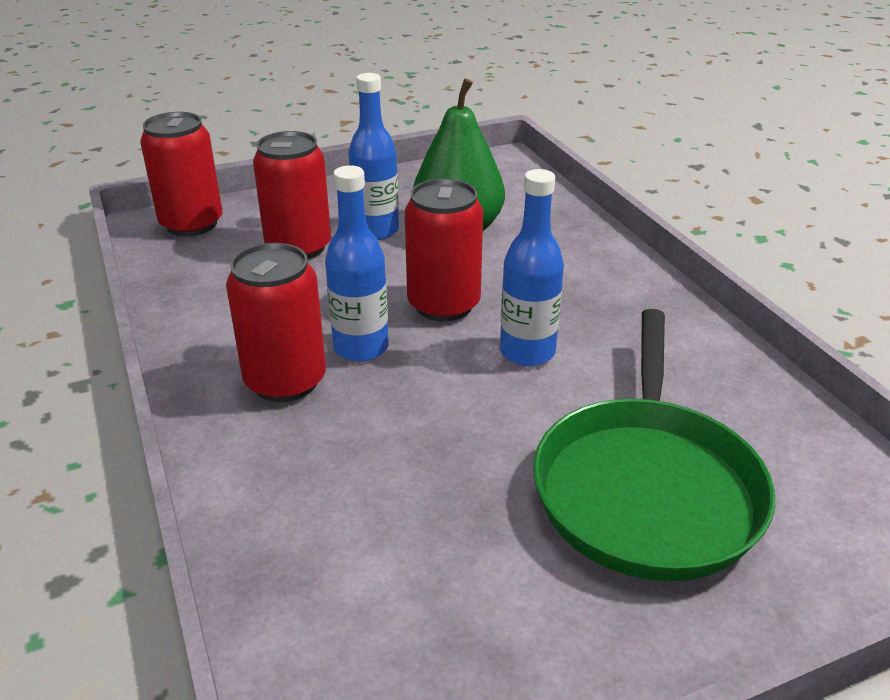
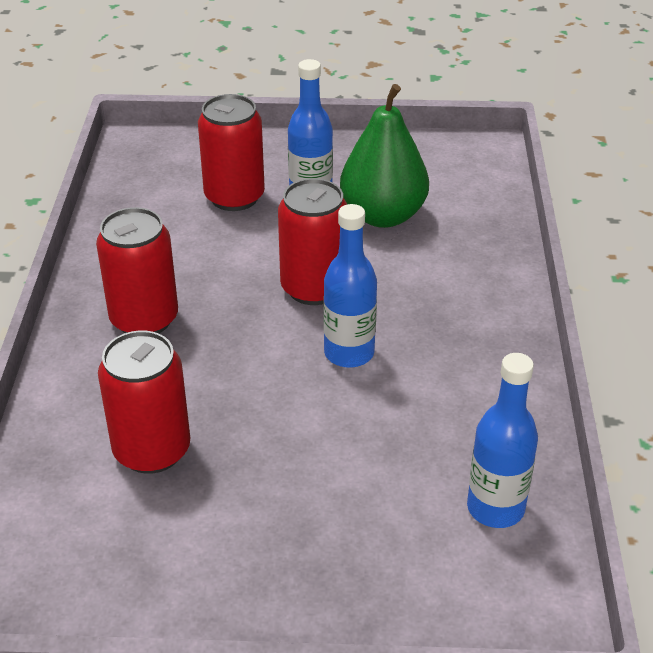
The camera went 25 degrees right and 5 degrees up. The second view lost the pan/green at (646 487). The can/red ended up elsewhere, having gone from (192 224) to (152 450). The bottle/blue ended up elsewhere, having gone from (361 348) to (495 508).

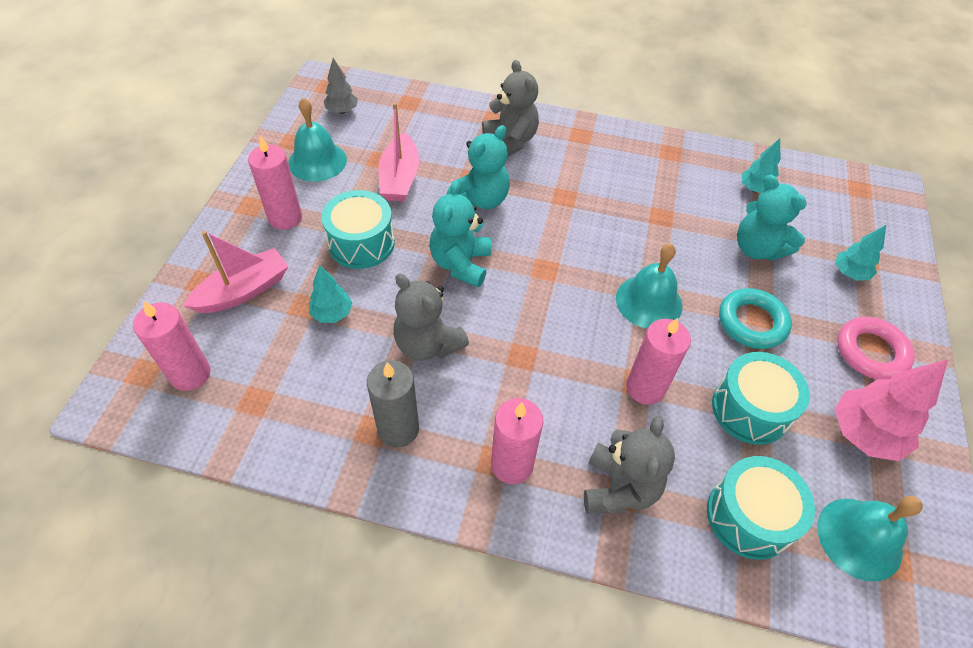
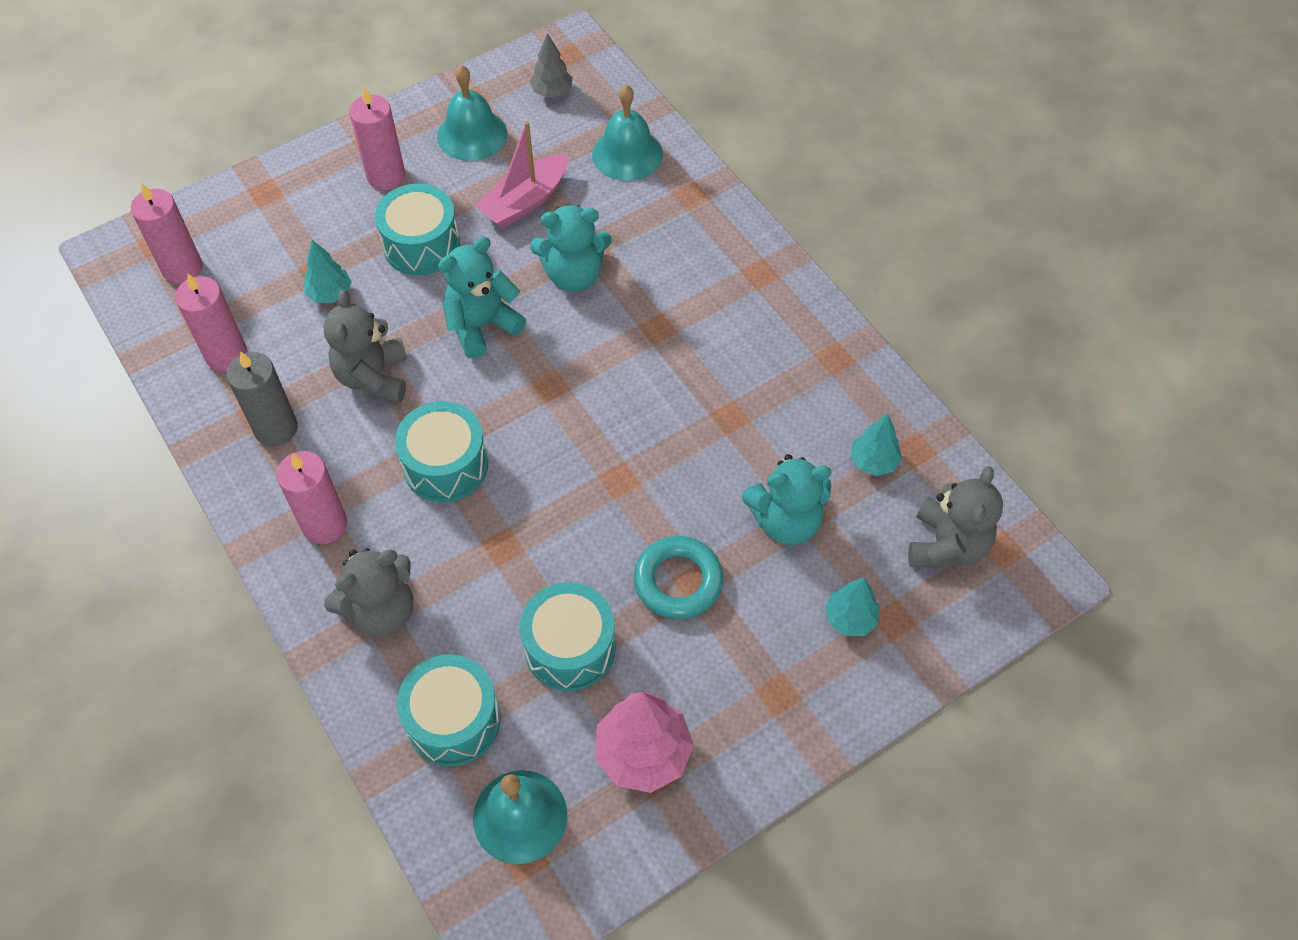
The camera went 45 degrees right and 5 degrees up. The second view lost the boat/pink at (243 291). The second view lost the ring/pink at (871 352). The second view gained the drum/turquoise at (445 465). The teddy bear/grey ended up elsewhere, having gone from (510 141) to (947 545). The bell/turquoise ended up elsewhere, having gone from (649 301) to (627 154). The candle/pink ended up elsewhere, having gone from (645 388) to (226 354). The teddy bear/turquoise at (757 248) ended up facing another way, 105 degrees counterclockwise from before.

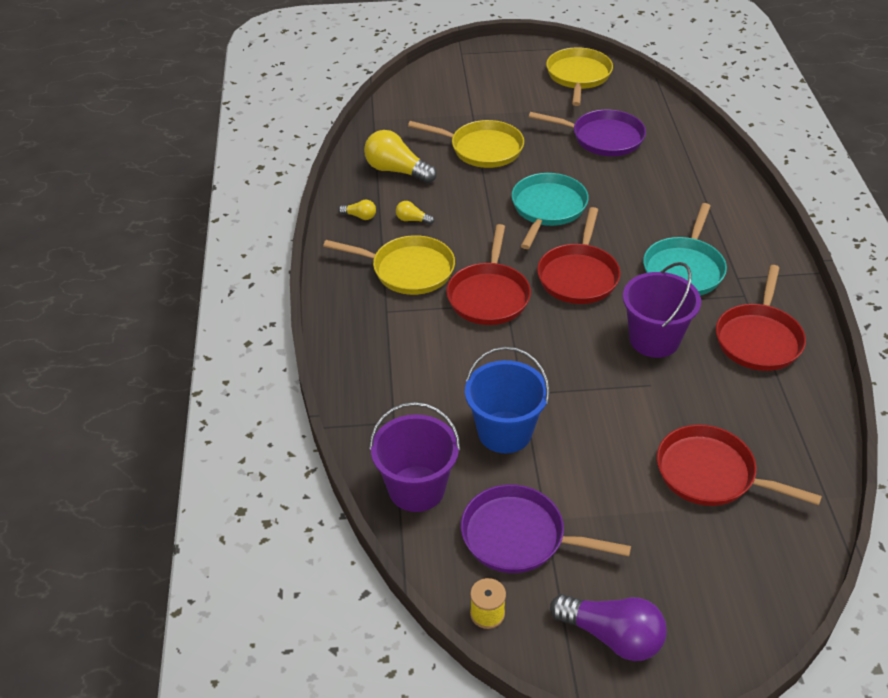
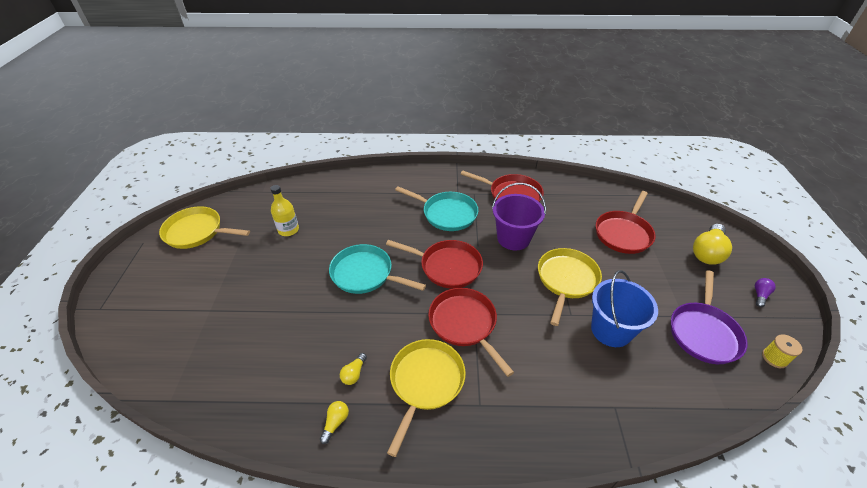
The camera went 85 degrees left and 0 degrees up. The second view lost the bucket/purple at (416 489). The light bulb/yellow ended up elsewhere, having gone from (397 171) to (707 252). The pan/yellow ended up elsewhere, having gone from (482 149) to (566 280). Where the pan/purple stood at (603 138), the bottle/yellow came to stand at (288 230). The pan/red at (489 295) ended up facing another way, 135 degrees counterclockwise from before. The size of the light bulb/purple at (612 636) changed by a factor of 0.48.

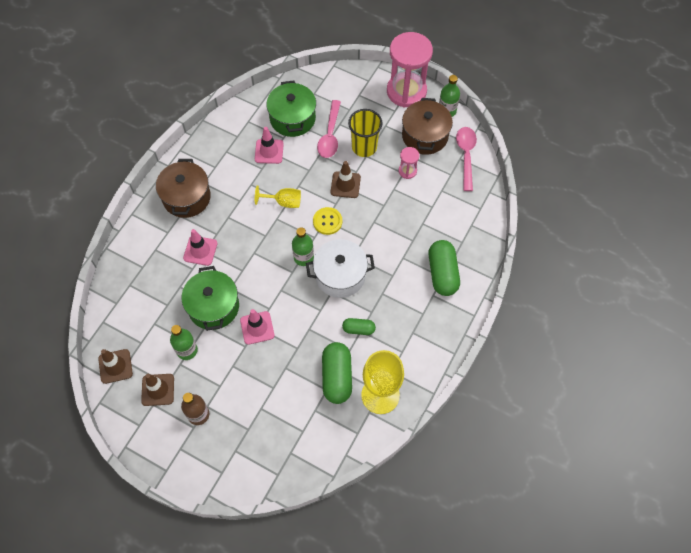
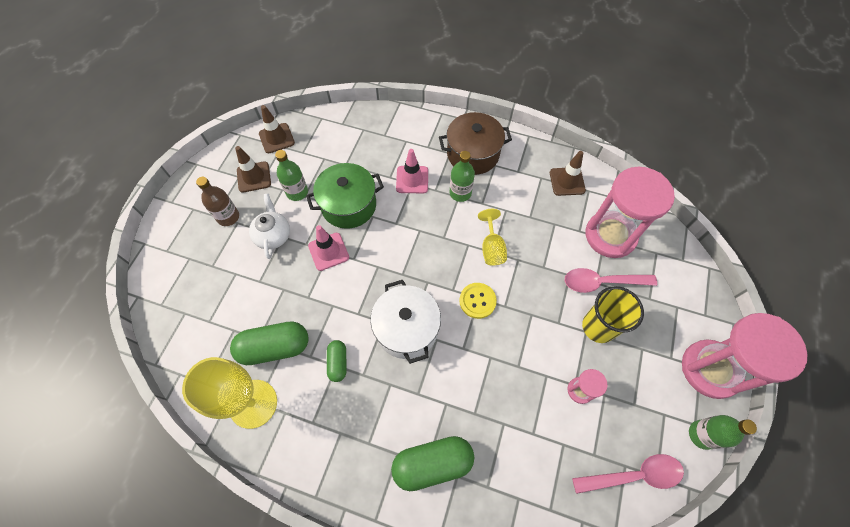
The camera went 80 degrees right and 0 degrees up. The second view lost the traffic cone/pink at (269 151). The second view lost the pot/brown at (425 136). The second view gained the teapot/white at (273 235). The bottle/green ended up elsewhere, having gone from (303 257) to (460 193). The traffic cone/brown ended up elsewhere, having gone from (345 185) to (567 181). Where the pot/green stood at (292 118), the hourglass/pink came to stand at (610 236).

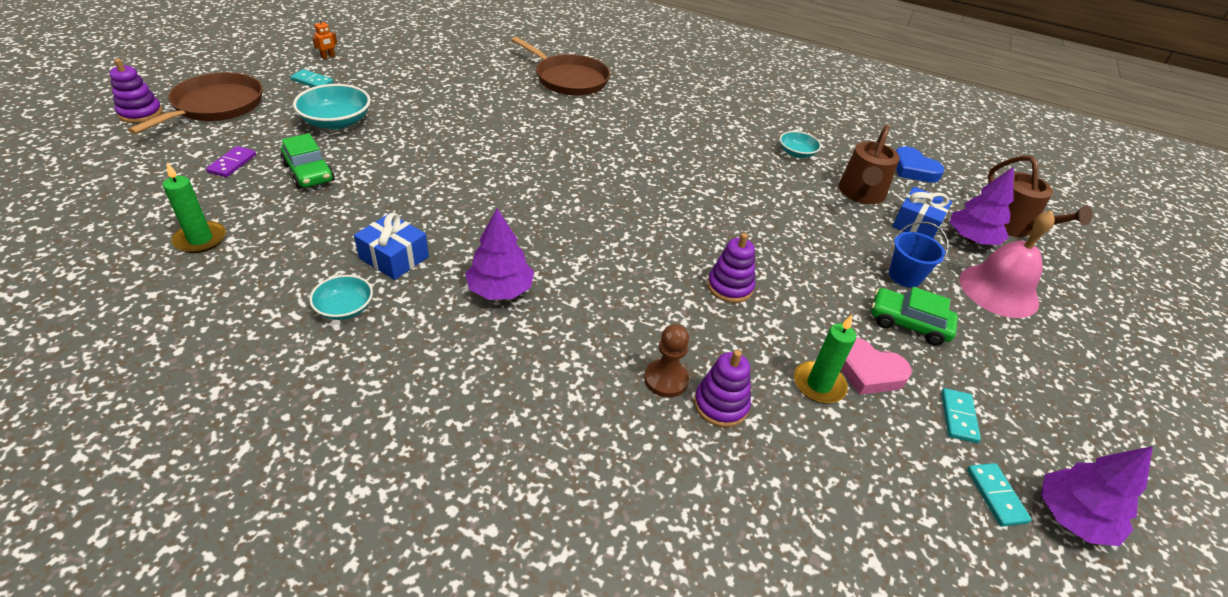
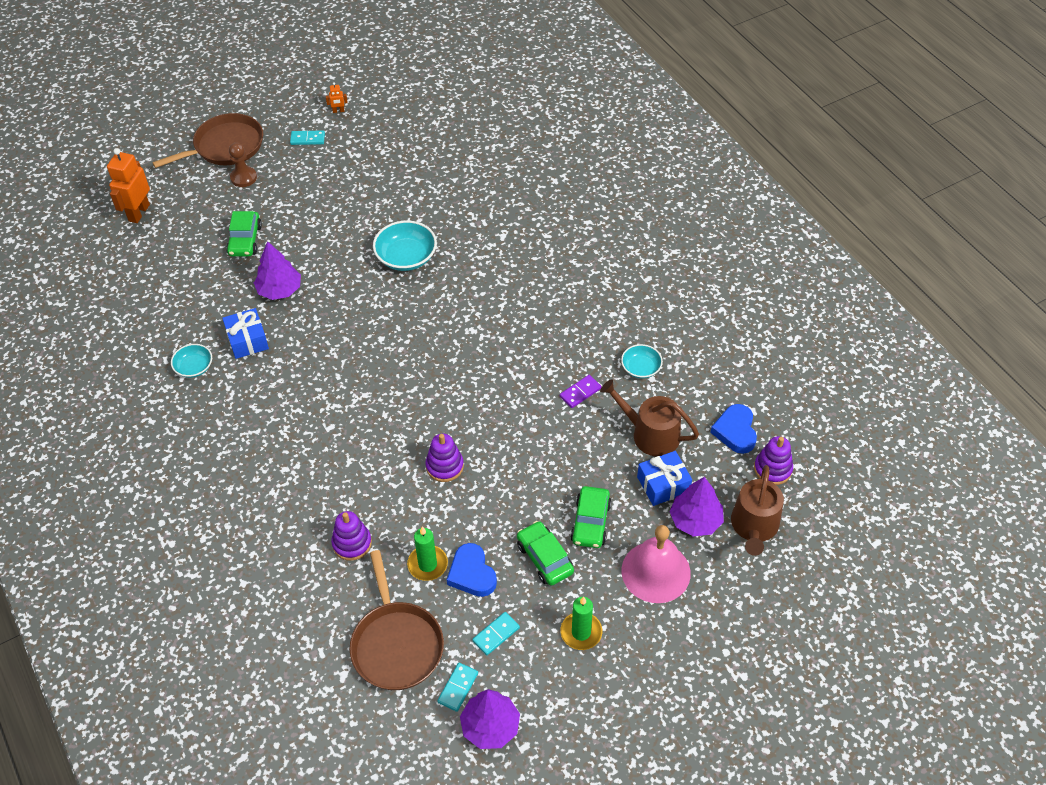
The camera went 40 degrees right and 10 degrees up. The second view gained the robot/orange at (138 213). The stacking toy/purple ended up elsewhere, having gone from (140 113) to (772 469). The candle/green ended up elsewhere, having gone from (200 239) to (581 632). The domino/purple ended up elsewhere, having gone from (232 164) to (580 392). The bowl/turquoise ended up elsewhere, having gone from (336 122) to (406 257). The tree/purple ended up elsewhere, having gone from (500 290) to (280 290). The pan/brown ended up elsewhere, having gone from (569 79) to (396 645). The pawn/brown ended up elsewhere, having gone from (666 379) to (243 178). Where the bucket/blue stood at (904 276), the car/green came to stand at (590 522). What was the heart/pink at (868 371) turned into the heart/blue at (472 574). The domino/turquoise at (312 81) ended up facing another way, 60 degrees counterclockwise from before. The watering can/brown at (861 193) ended up facing another way, 60 degrees clockwise from before.

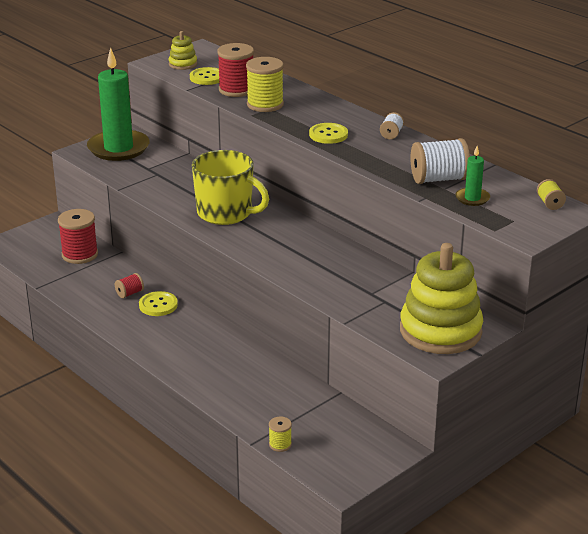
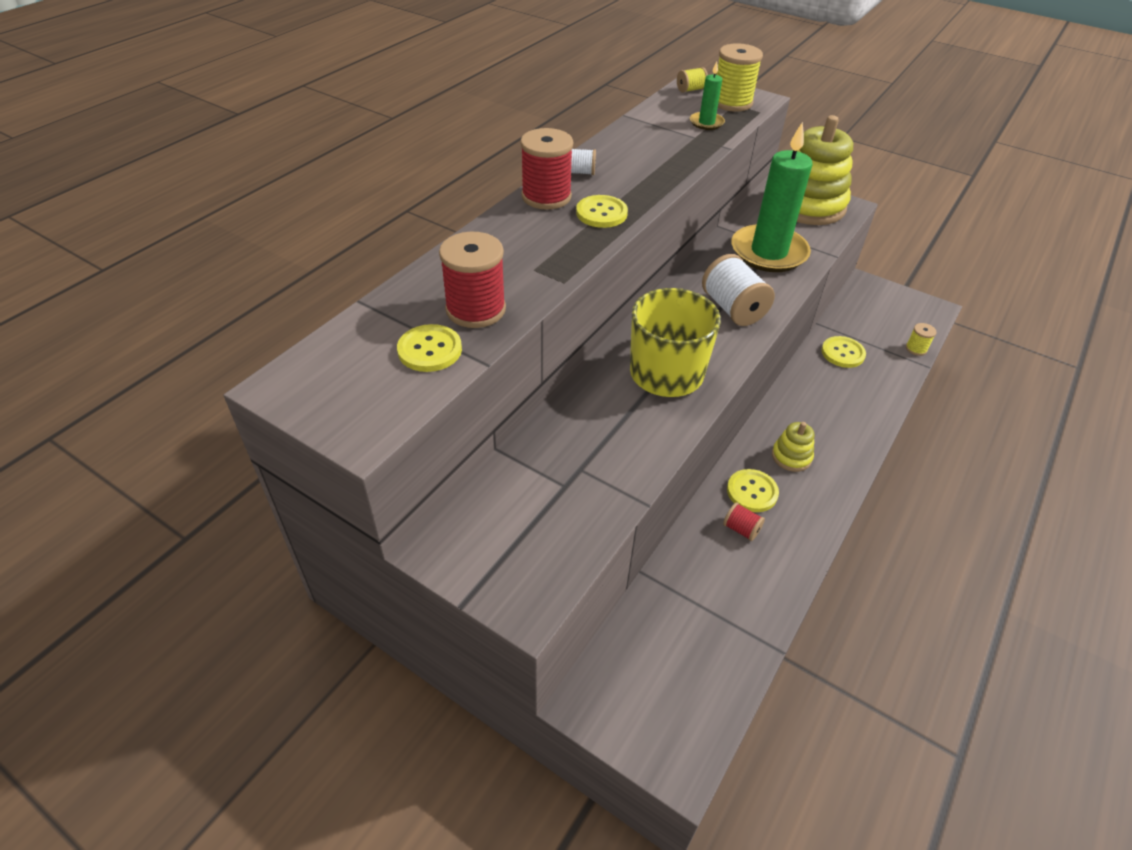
The camera went 105 degrees left and 15 degrees up. The second view gained the button/yellow at (842 353). The spool/red ended up elsewhere, having gone from (80 255) to (546 197). The candle/green ended up elsewhere, having gone from (118 148) to (768 252). The stacking toy/yellow ended up elsewhere, having gone from (183 64) to (791 456). The spool/yellow ended up elsewhere, having gone from (265 104) to (731 103). The spool/white ended up elsewhere, having gone from (438 179) to (733 309).

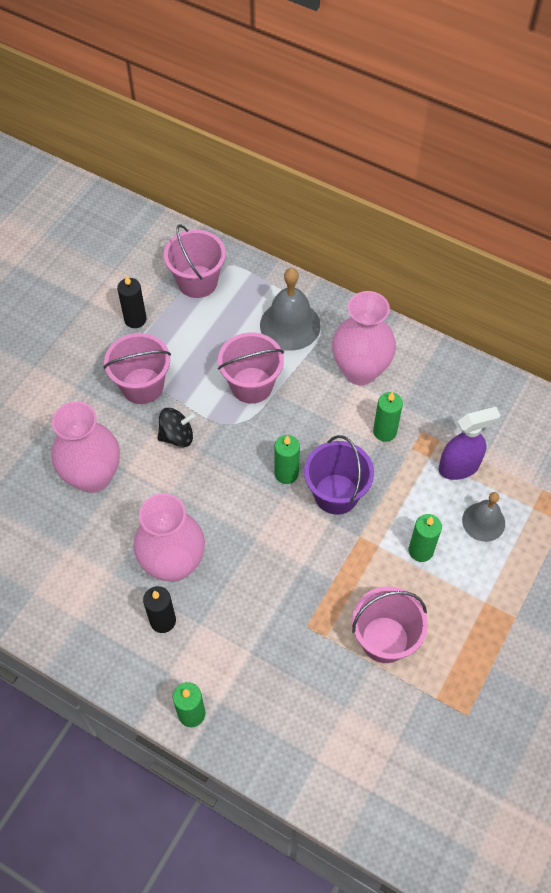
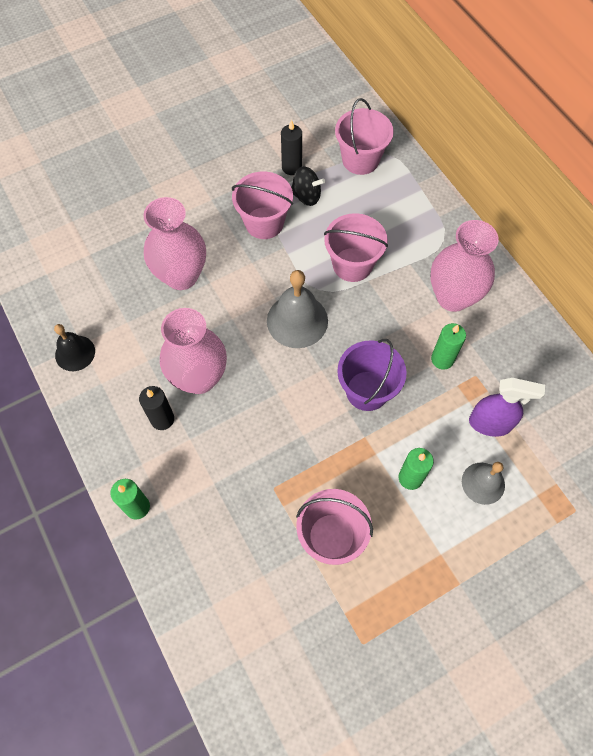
The camera went 30 degrees right and 5 degrees up. The second view lost the candle/green at (286 473). The second view gained the bell/black at (75 353). The spinning top/black ended up elsewhere, having gone from (177 436) to (306 196). The bell/grey ended up elsewhere, having gone from (290 325) to (297 320).

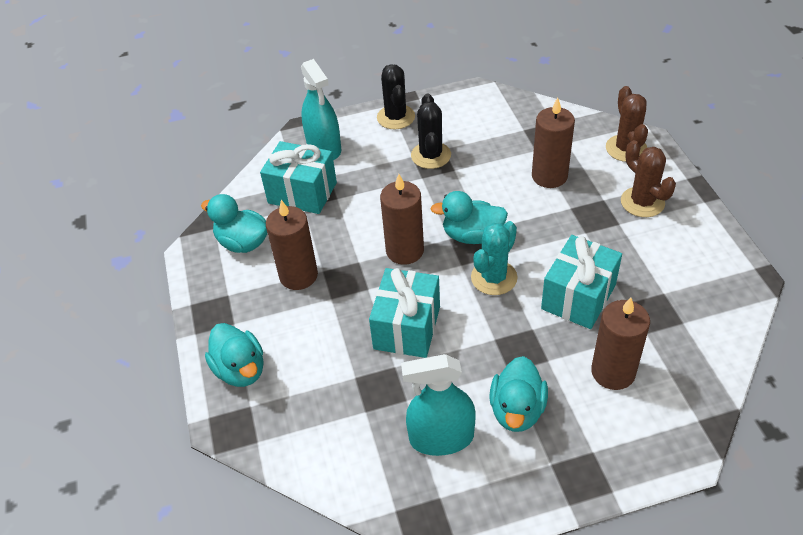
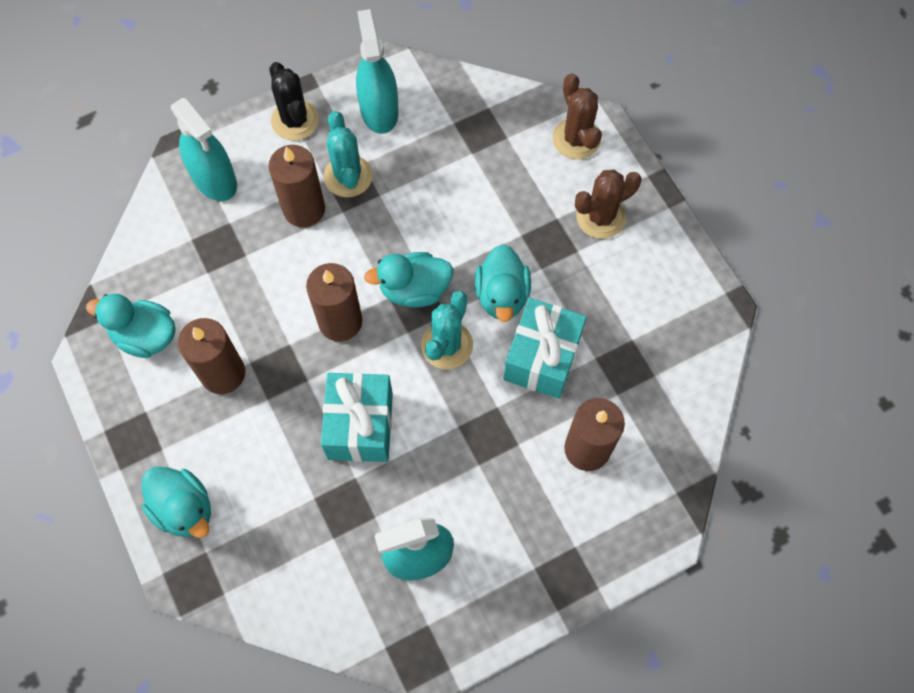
The camera went 15 degrees left and 20 degrees up. The second view lost the gift/turquoise at (302 193). The second view gained the spray bottle/turquoise at (379 110). The duck/turquoise ended up elsewhere, having gone from (517 410) to (502 295). The candle/brown ended up elsewhere, having gone from (549 176) to (304 209). What was the cactus/black at (431 155) turned into the cactus/turquoise at (348 176). The cactus/brown at (642 202) ended up facing another way, 75 degrees counterclockwise from before.

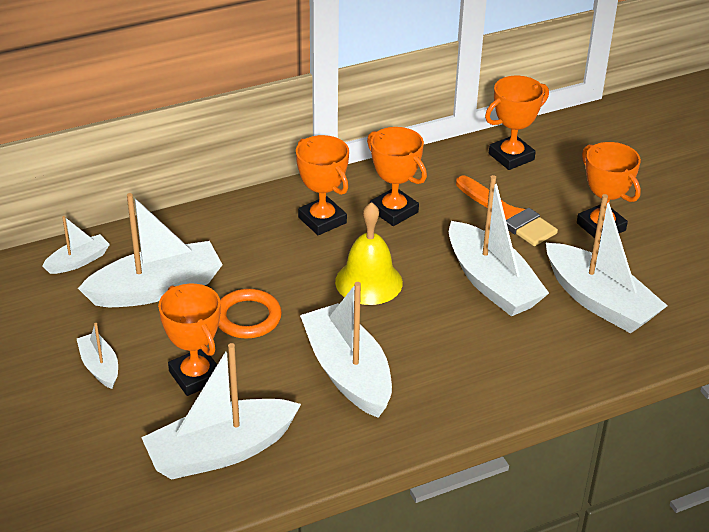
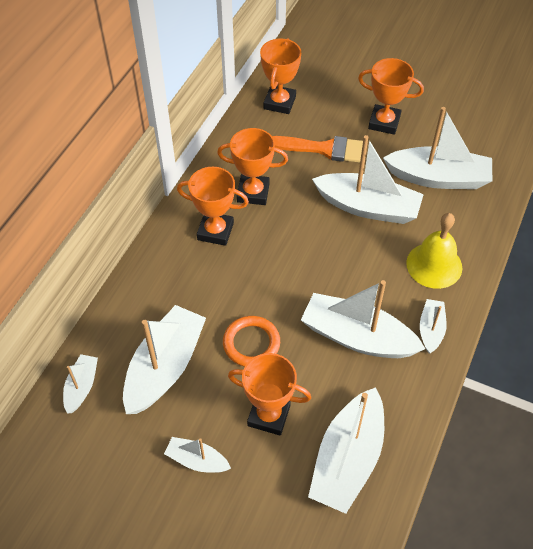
The camera went 40 degrees left and 15 degrees up. The second view gained the boat/white at (431 329). The bell/yellow ended up elsewhere, having gone from (368 282) to (434 265).

